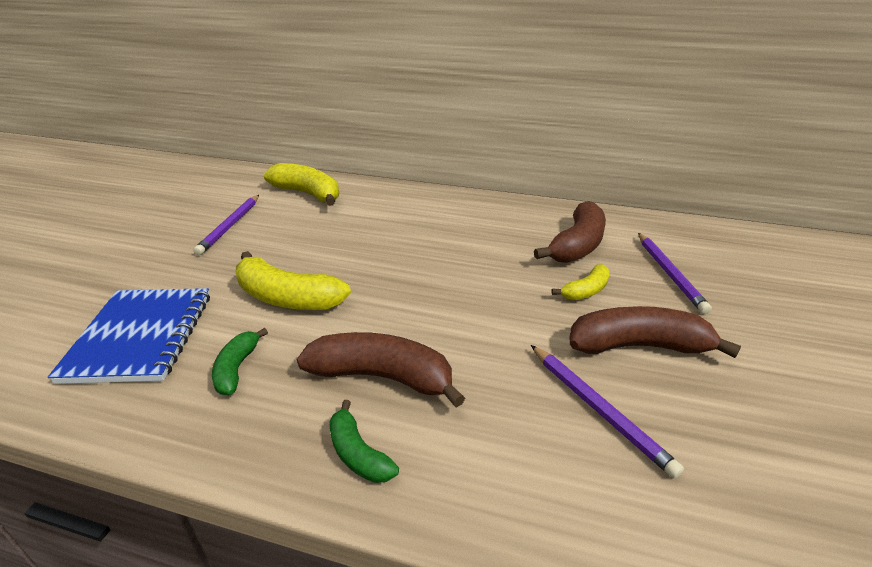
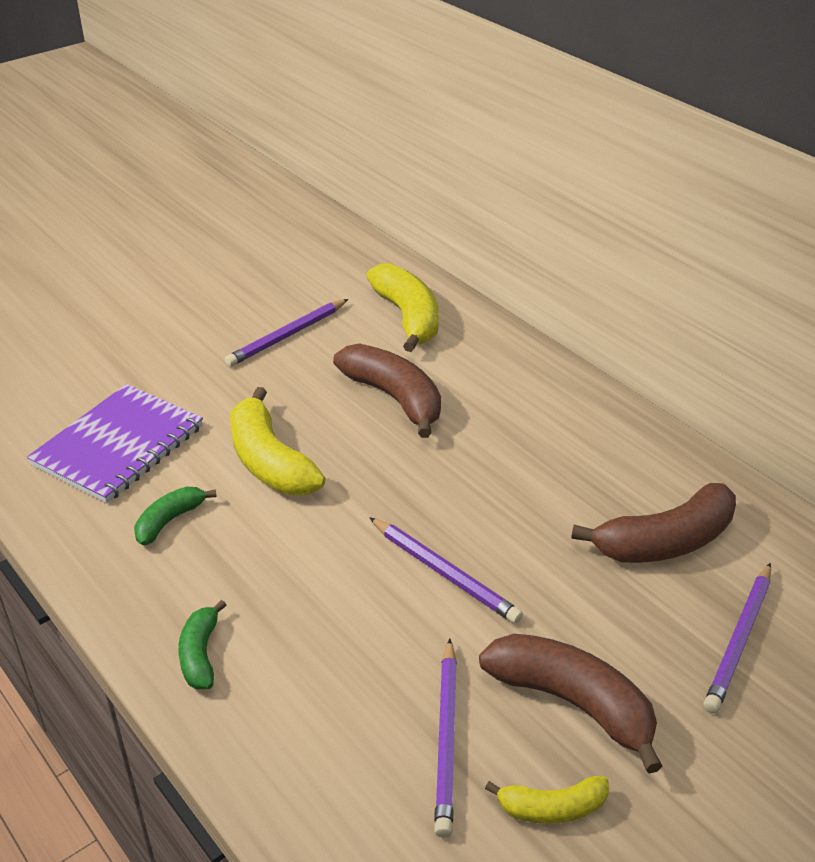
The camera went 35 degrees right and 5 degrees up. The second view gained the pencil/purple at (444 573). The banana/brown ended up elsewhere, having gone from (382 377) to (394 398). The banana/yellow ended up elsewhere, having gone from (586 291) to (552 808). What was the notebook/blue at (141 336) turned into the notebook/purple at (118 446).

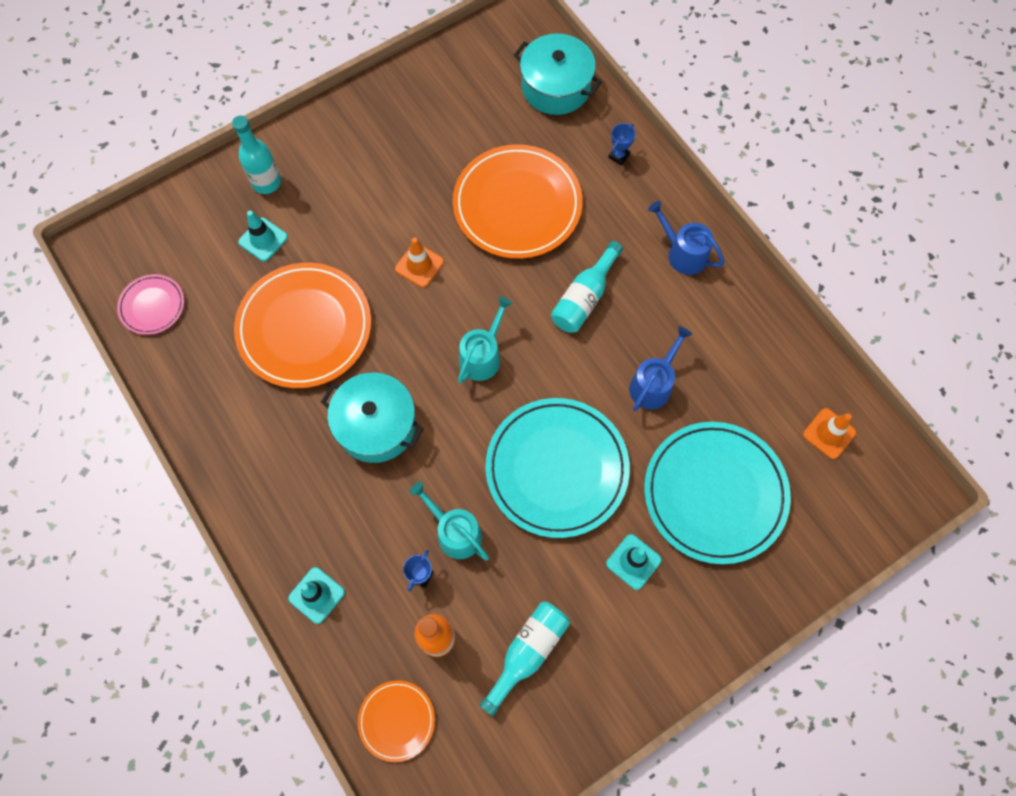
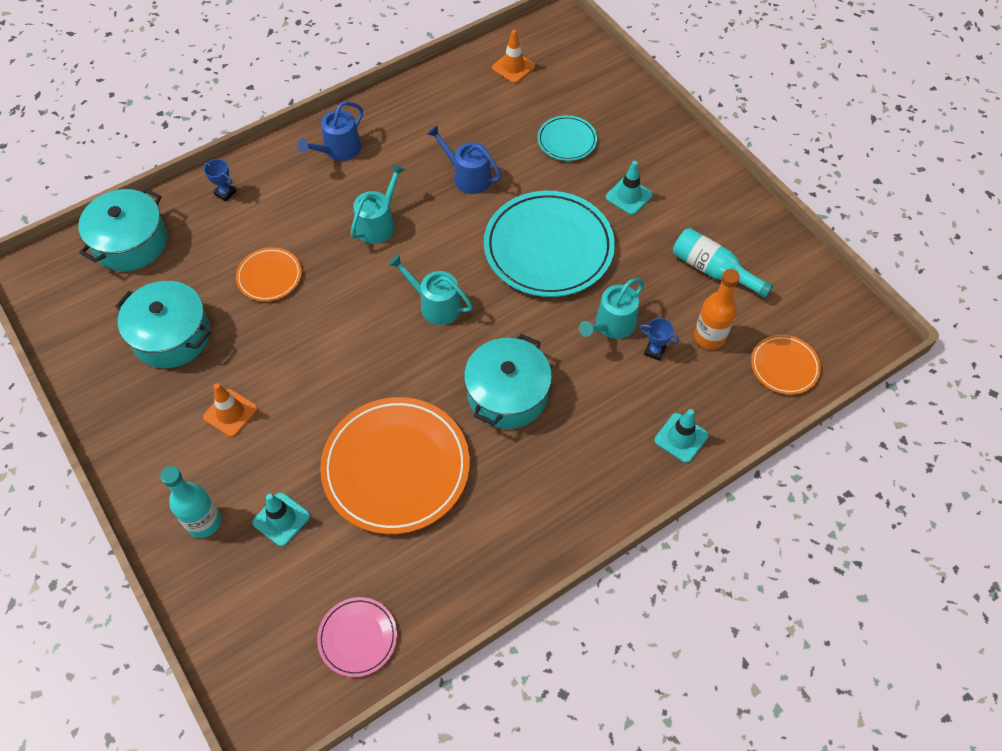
The camera went 90 degrees left and 10 degrees down. The second view gained the pot/turquoise at (171 336). The traffic cone/orange ended up elsewhere, having gone from (419 265) to (230 413). Where the bottle/turquoise stood at (584 297), the watering can/turquoise came to stand at (378 224). The size of the plate/orange at (517 205) changed by a factor of 0.49. The size of the plate/turquoise at (715 493) changed by a factor of 0.49.

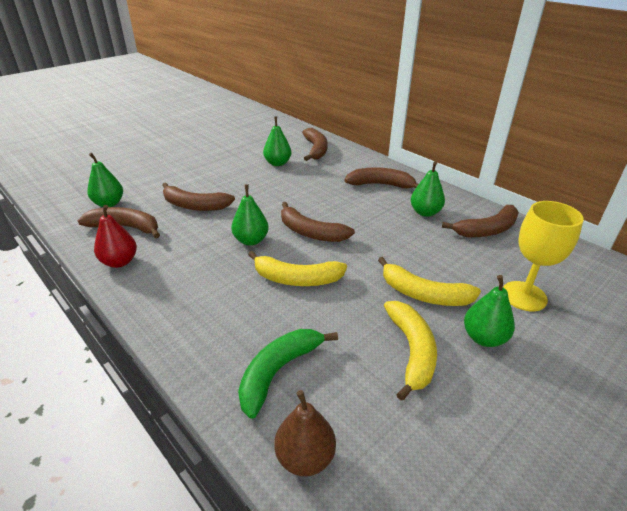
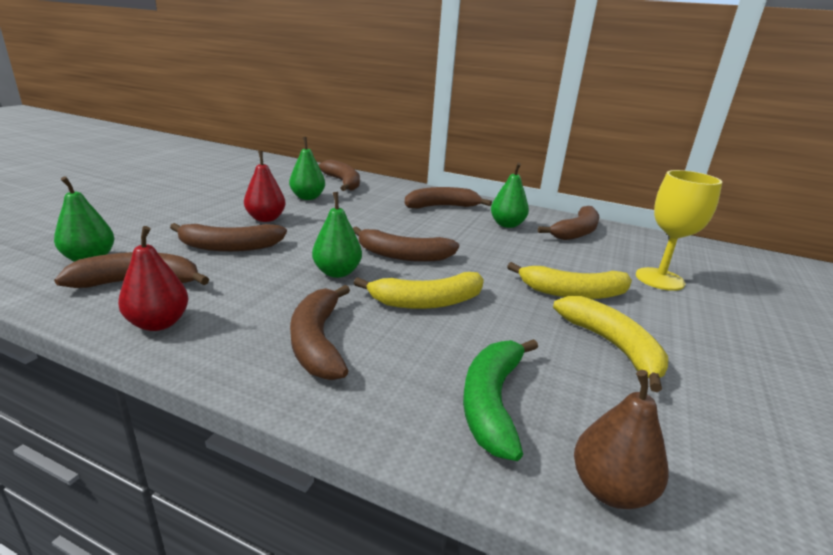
The camera went 25 degrees left and 10 degrees down. The second view lost the pear/green at (484 338). The second view gained the pear/red at (266 219). The second view gained the banana/brown at (317 342).

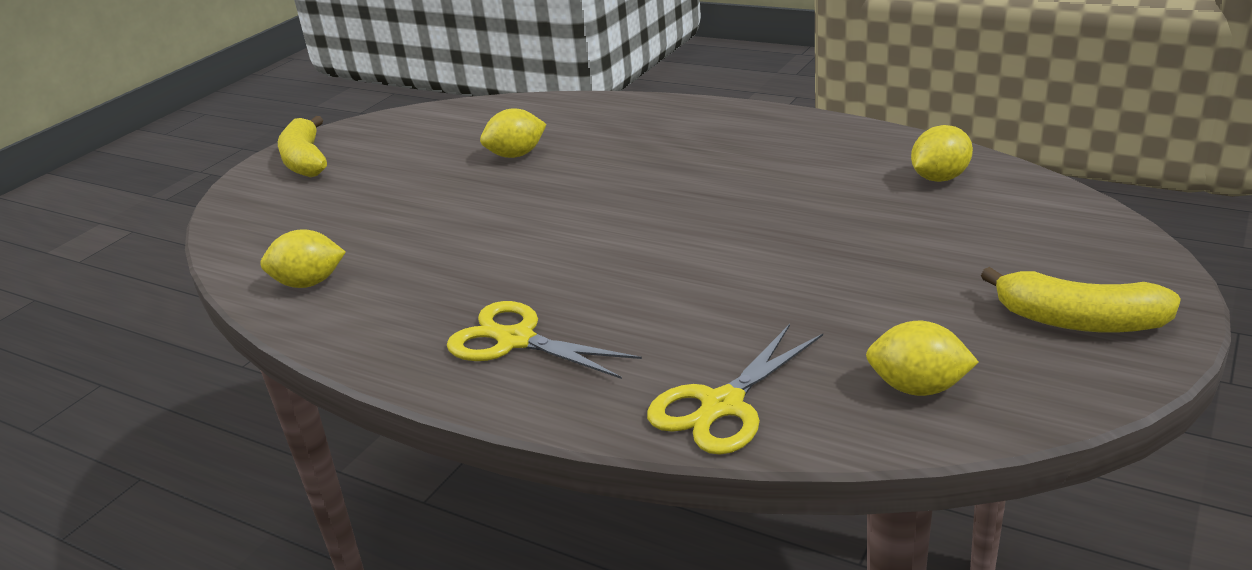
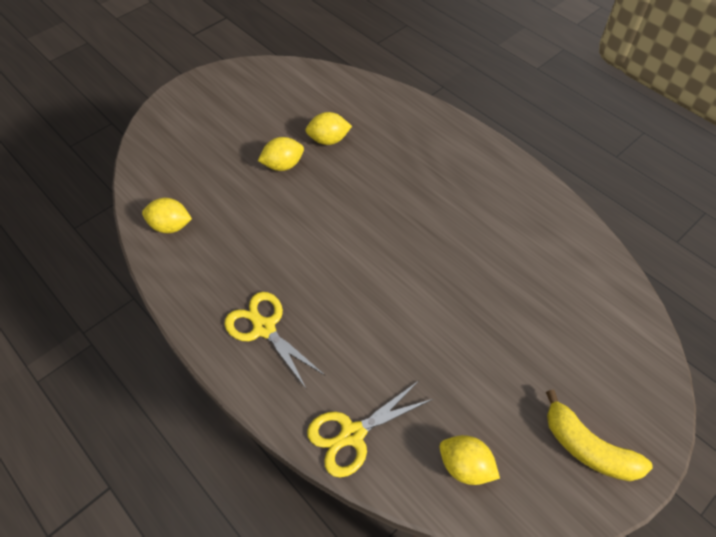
The camera went 15 degrees right and 25 degrees up. The second view lost the banana/yellow at (306 161). The lemon/yellow ended up elsewhere, having gone from (940 178) to (283 165).

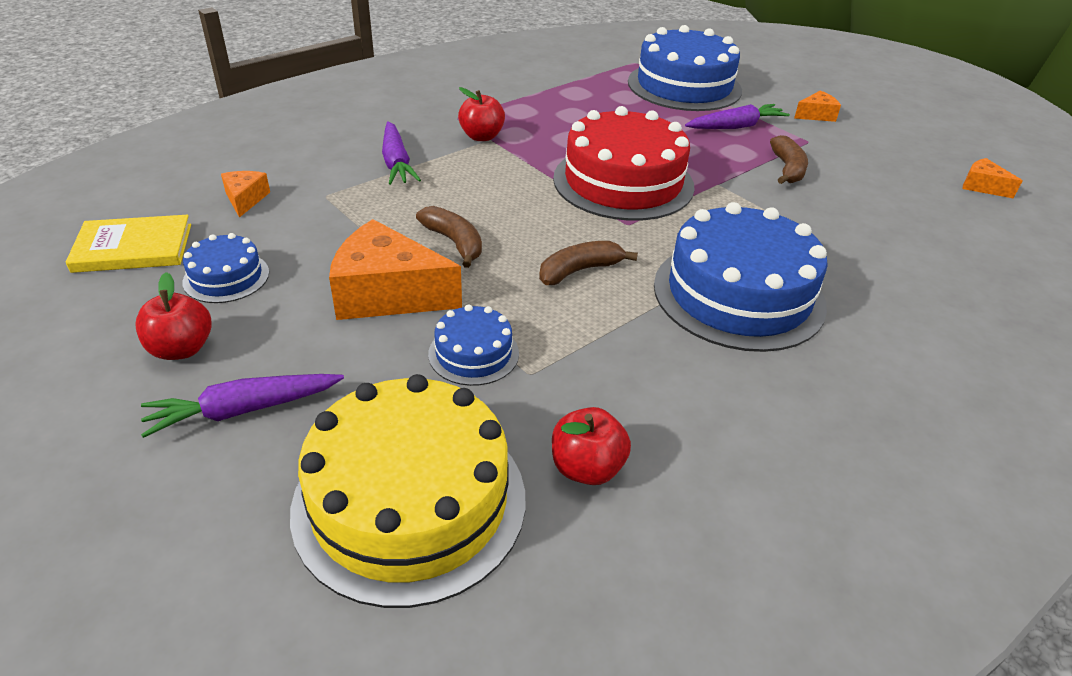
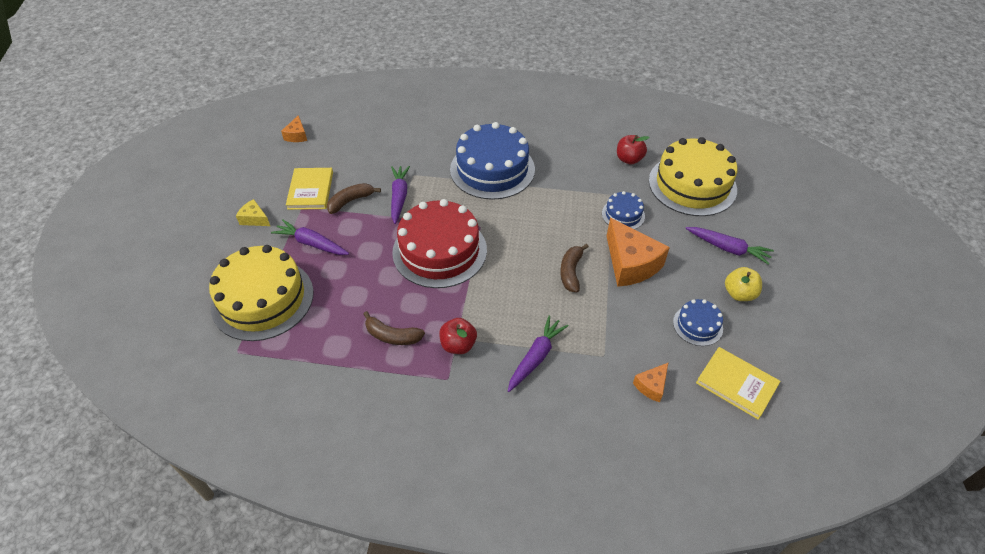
The camera went 130 degrees left and 10 degrees up. The second view gained the book/yellow at (310 190). The second view gained the carrot/purple at (399 197). The banana/brown ended up elsewhere, having gone from (579 271) to (392 336). What was the apple/red at (181 349) turned into the apple/yellow at (739 294). What was the cake/blue at (684 86) turned into the cake/yellow at (262 299). What was the cheese/orange at (816 115) turned into the cheese/yellow at (254 219).

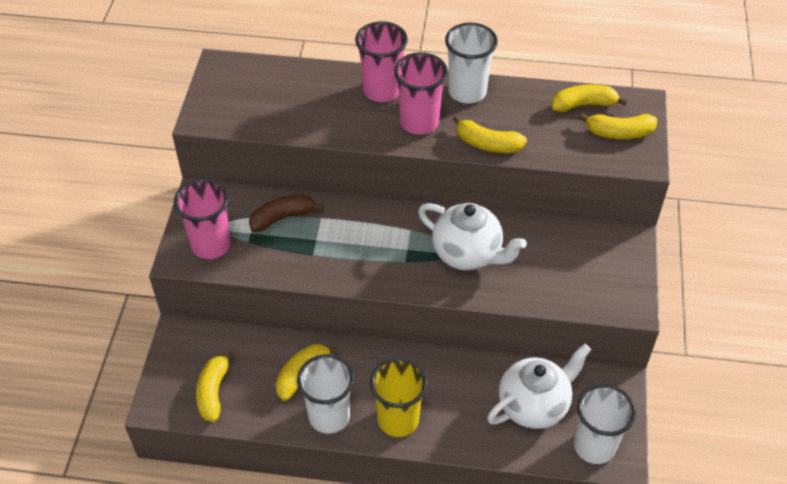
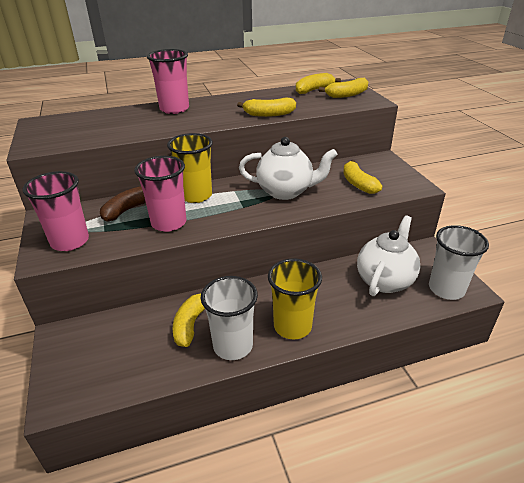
The camera went 25 degrees left and 15 degrees down. The second view lost the cup/white at (467 92). The second view gained the cup/yellow at (196 196). The banana/yellow ended up elsewhere, having gone from (213 392) to (358 184). The cup/pink ended up elsewhere, having gone from (419 122) to (169 223).

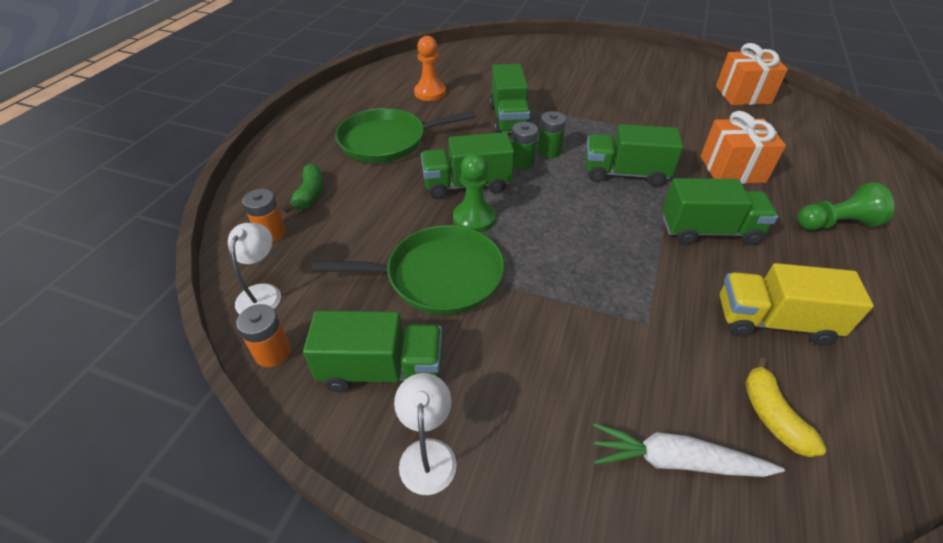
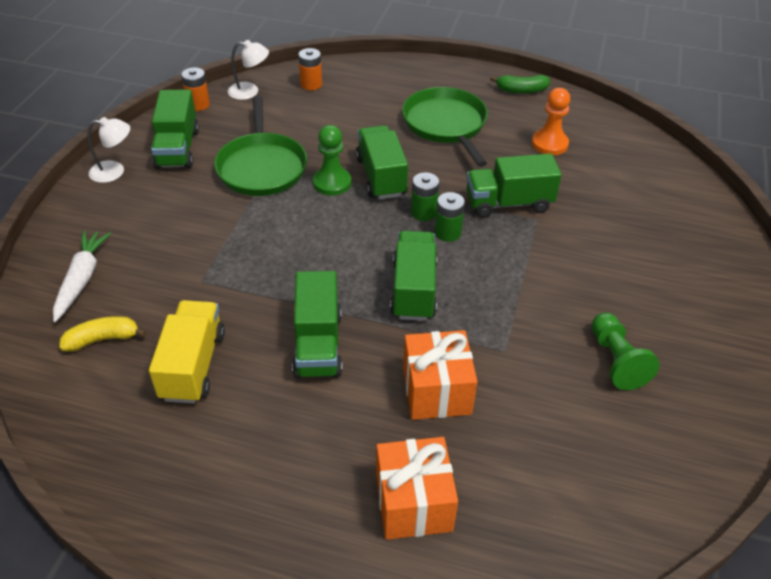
The camera went 85 degrees right and 0 degrees up. The banana/green ended up elsewhere, having gone from (310 194) to (521 90). The gift/orange ended up elsewhere, having gone from (743 95) to (413 503). The pawn/green ended up elsewhere, having gone from (835 223) to (616 360).

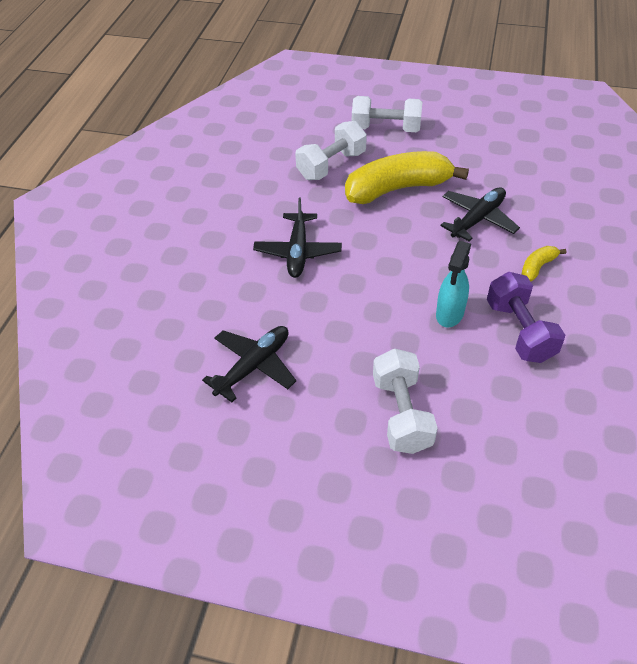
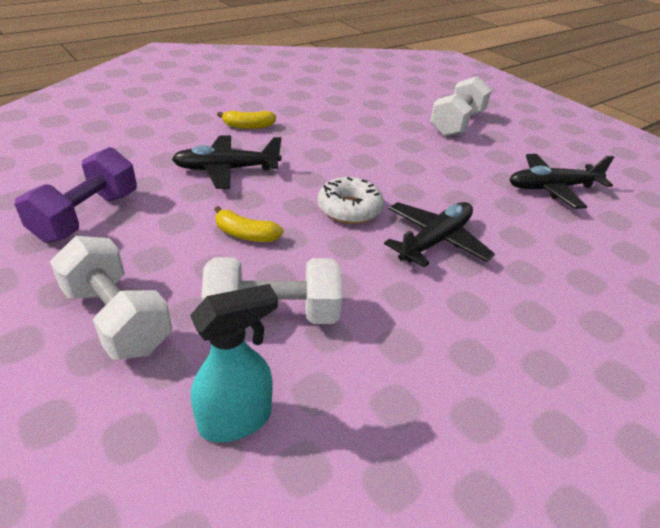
The camera went 145 degrees left and 10 degrees down. The second view gained the donut/white at (349 209). The spray bottle/turquoise ended up elsewhere, having gone from (449 314) to (236 419). The dumbbell/purple ended up elsewhere, having gone from (519 331) to (87 216). The size of the banana/yellow at (397 189) changed by a factor of 0.43.

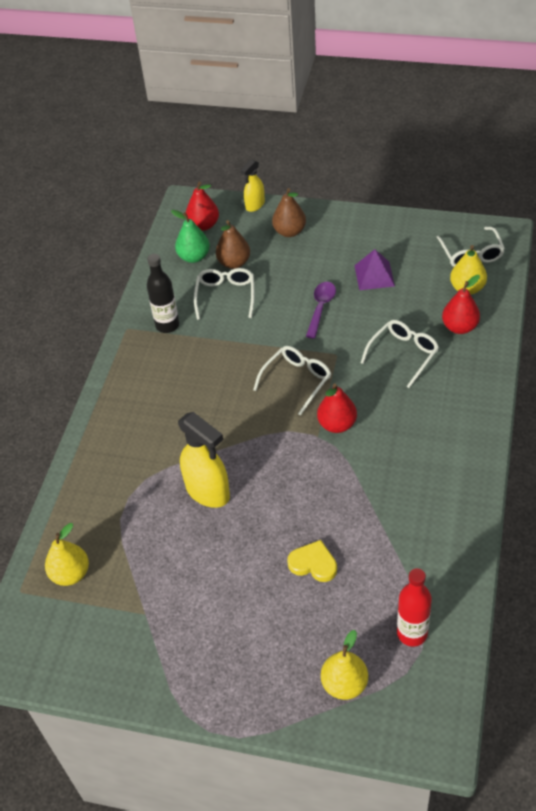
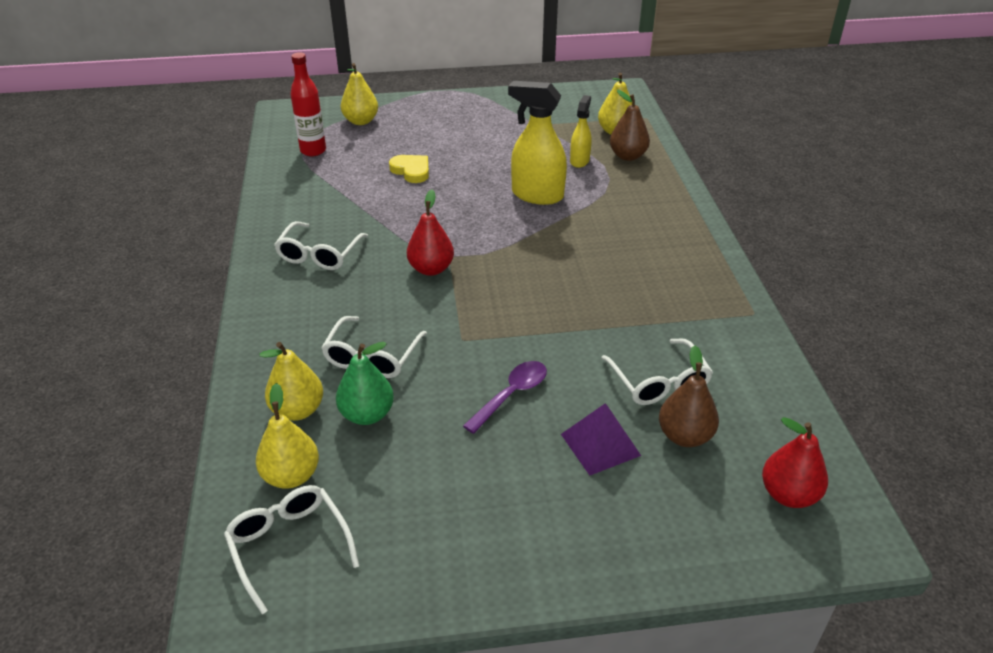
The camera went 155 degrees right and 10 degrees down. The second view lost the bottle/black at (167 325). The pear/green ended up elsewhere, having gone from (194 257) to (367 414). The spray bottle/yellow ended up elsewhere, having gone from (255 205) to (579 161). The glasses/white ended up elsewhere, having gone from (297 381) to (319 254). The pear/brown ended up elsewhere, having gone from (289 231) to (628 156). The pyramid/purple ended up elsewhere, having gone from (374 275) to (600 444). What was the pear/red at (459 327) turned into the pear/yellow at (297 410). The heart/yellow at (313 563) ended up facing another way, 135 degrees counterclockwise from before. The spoon/purple at (321 308) ended up facing another way, 135 degrees counterclockwise from before.

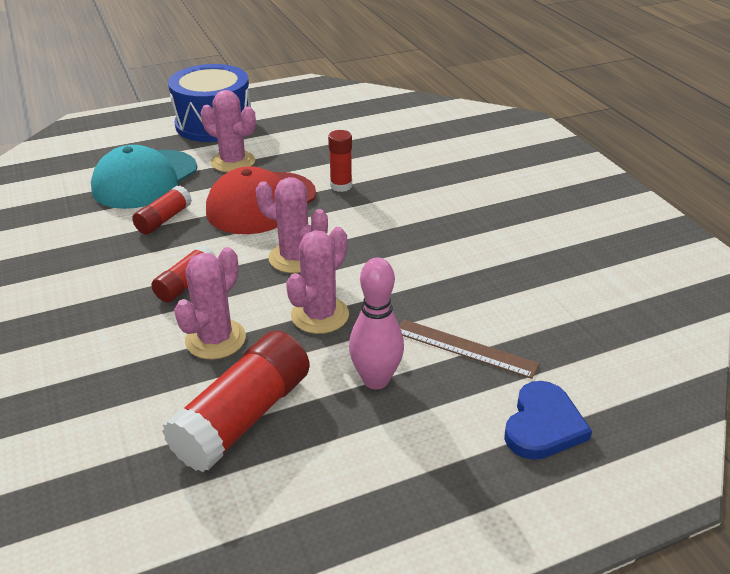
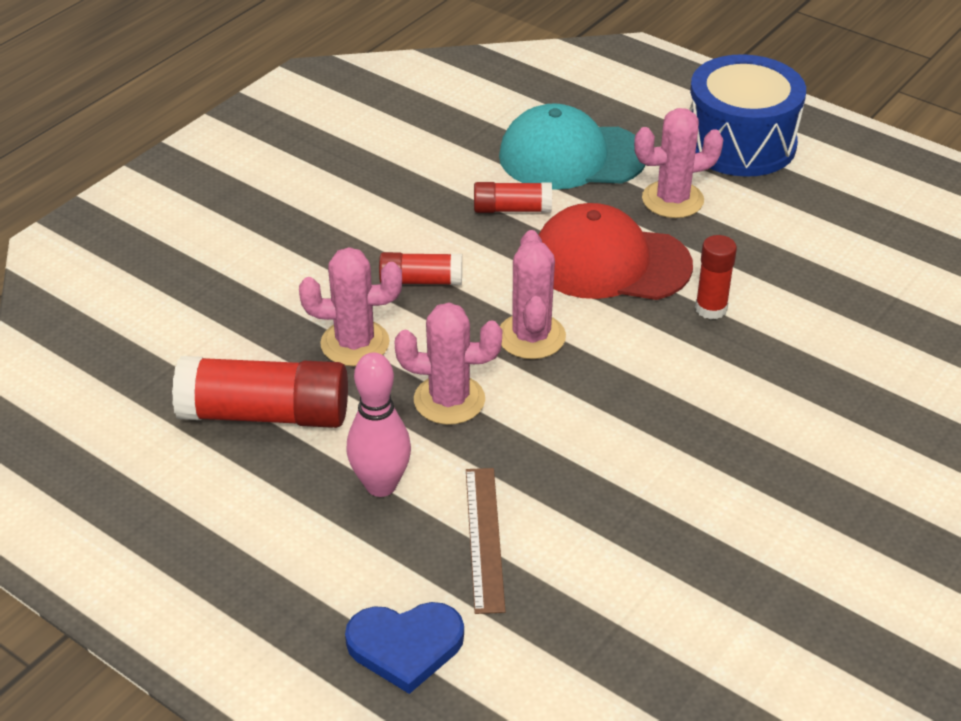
The camera went 60 degrees right and 5 degrees up. The cactus/pink at (233 162) ended up facing another way, 75 degrees clockwise from before.

